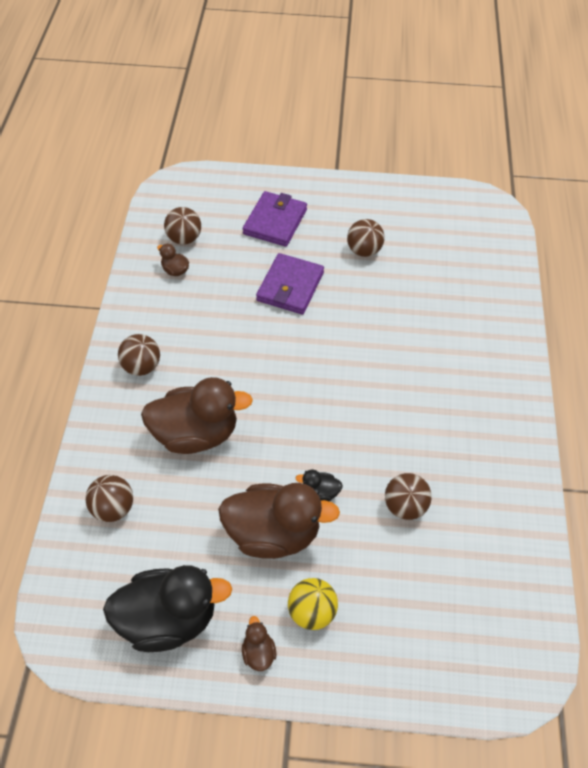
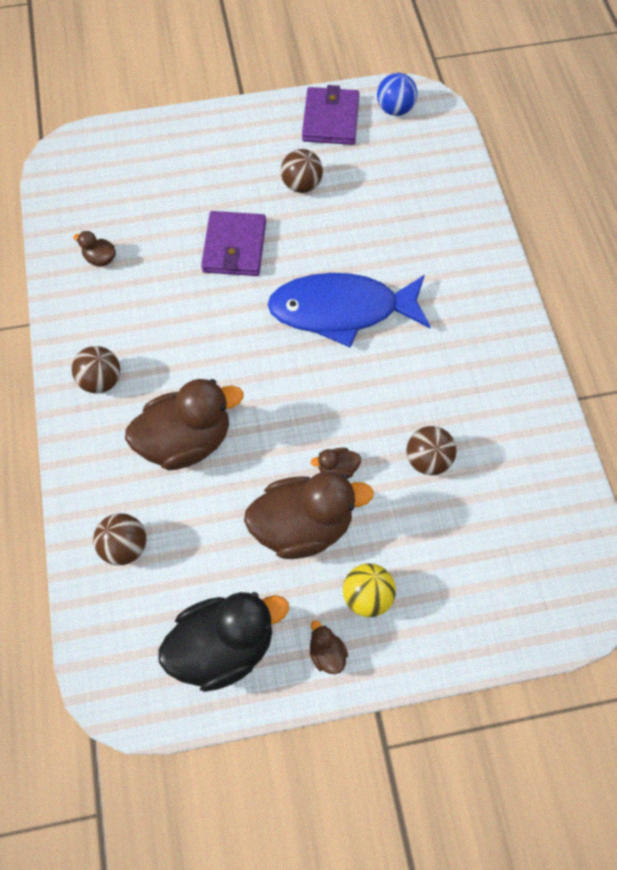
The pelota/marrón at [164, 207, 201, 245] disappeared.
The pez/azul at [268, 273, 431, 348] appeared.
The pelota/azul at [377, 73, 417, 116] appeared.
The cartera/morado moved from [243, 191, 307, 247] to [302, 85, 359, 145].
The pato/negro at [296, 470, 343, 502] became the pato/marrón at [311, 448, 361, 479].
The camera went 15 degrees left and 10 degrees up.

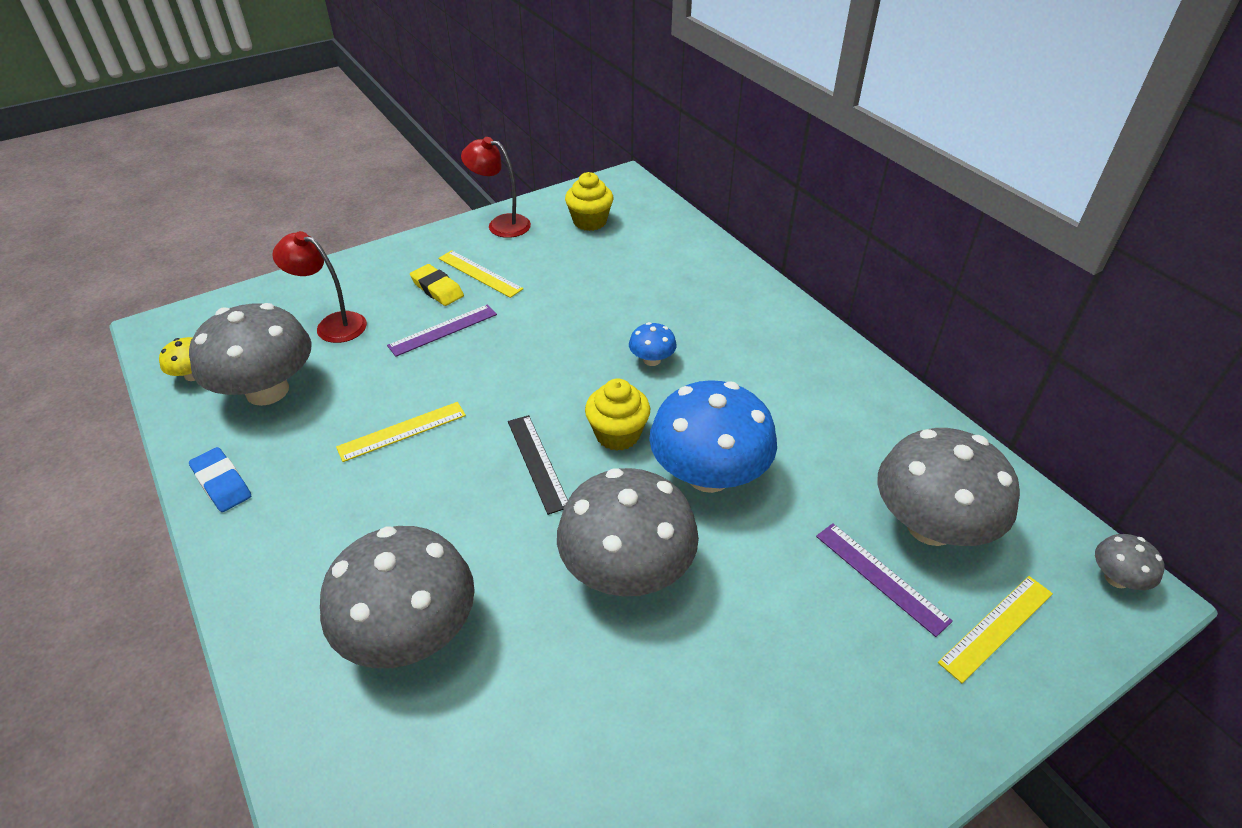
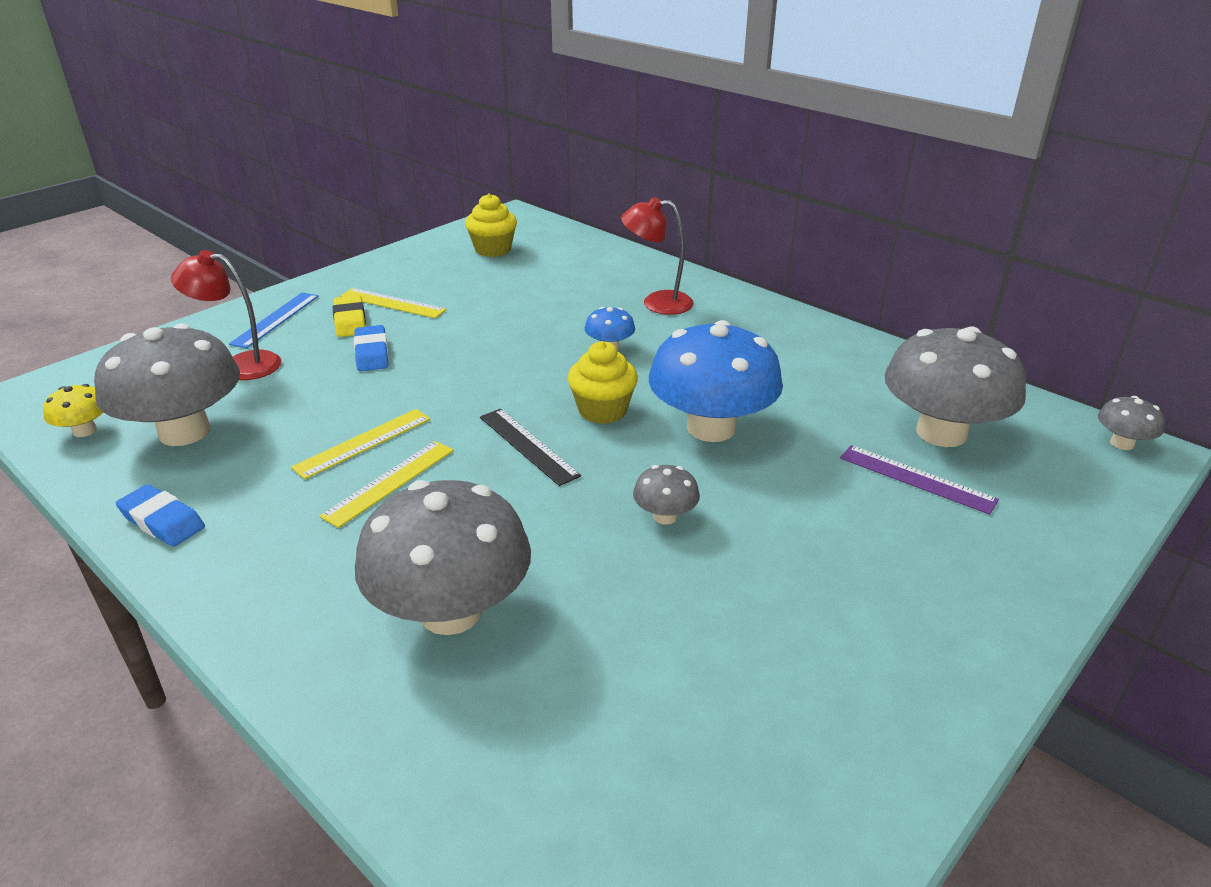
The regla/azul at [229, 292, 319, 348] appeared.
The lámpara/rojo moved from [461, 137, 531, 238] to [621, 197, 694, 315].
The regla/amarillo moved from [938, 576, 1053, 683] to [320, 441, 454, 528].
The regla/morado at [387, 304, 497, 357] was replaced by the goma de borrar/azul at [354, 325, 389, 371].
The goma de borrar/amarillo at [410, 264, 464, 306] turned 45 degrees clockwise.
The seta/gris at [557, 468, 699, 596] changed to 0.45 times the size.
The camera went 15 degrees left and 10 degrees down.

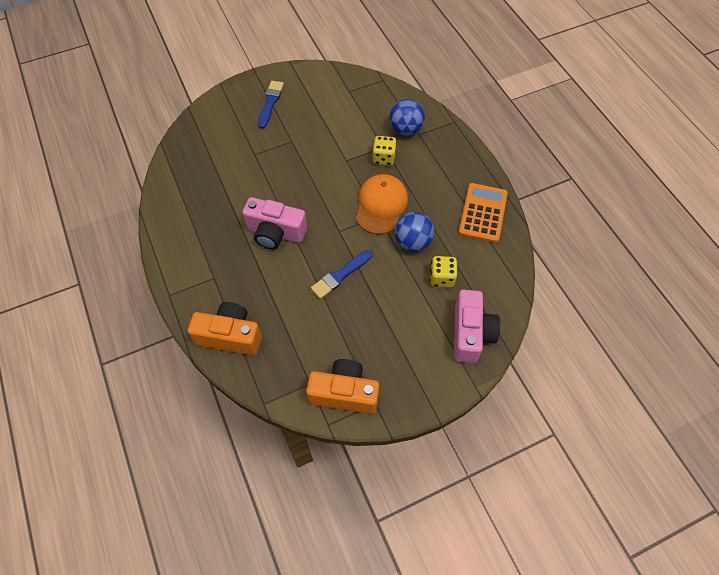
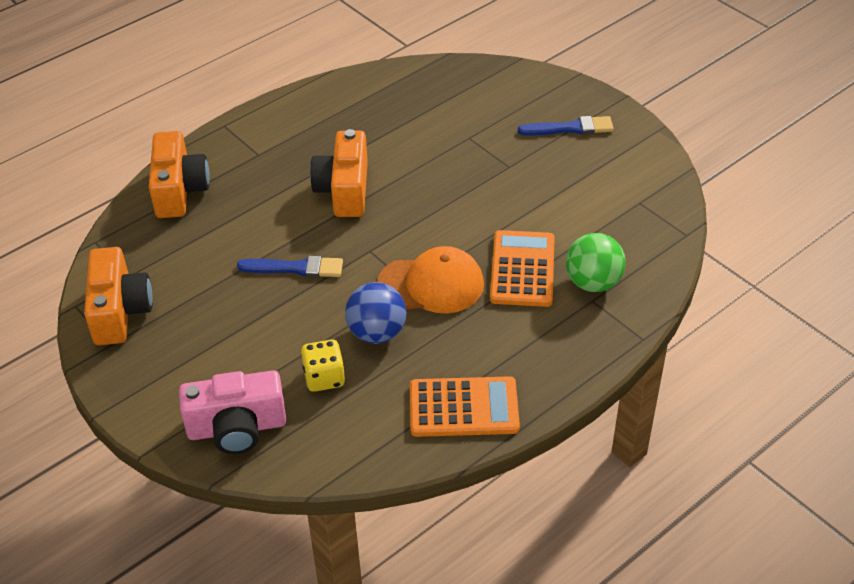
The dado/amarillo at [372, 136, 397, 166] was replaced by the calculadora/naranja at [490, 230, 555, 307].
The cámara/rosa at [242, 197, 307, 249] became the cámara/naranja at [310, 129, 368, 217].
The pelota/azul at [389, 99, 425, 136] became the pelota/verde at [566, 233, 626, 292].
The pincel/azul at [311, 250, 372, 299] turned 150 degrees clockwise.
The camera went 75 degrees right and 15 degrees down.

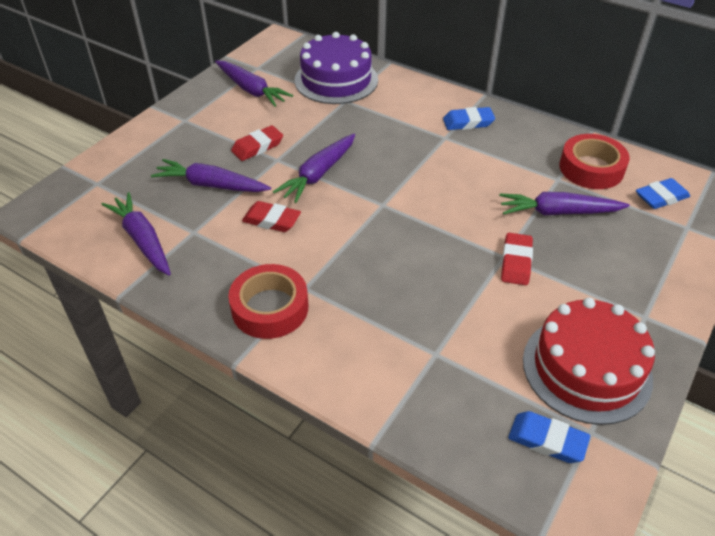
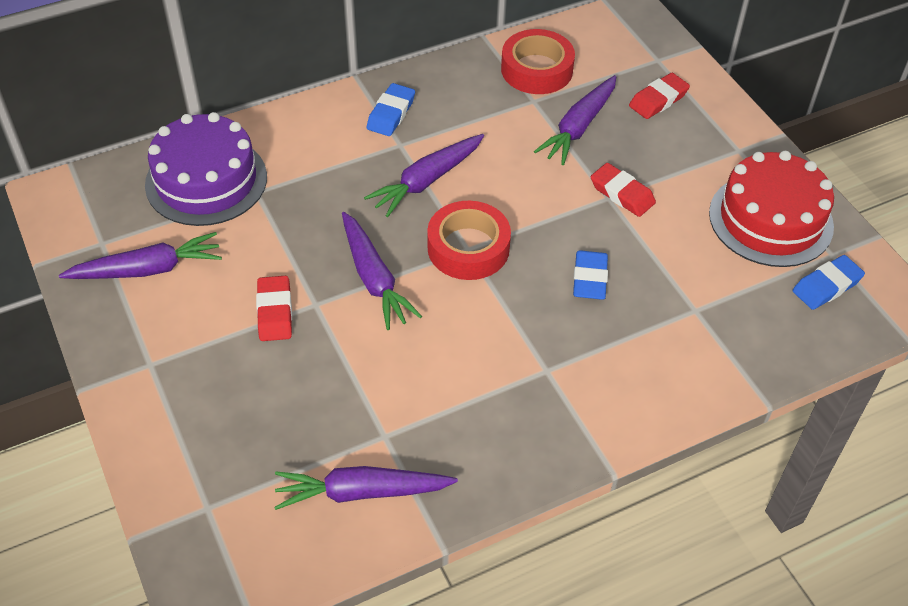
The zanahoria/morado moved from [151, 159, 271, 192] to [364, 134, 484, 217].
The cinta adhesiva/rojo moved from [228, 264, 308, 339] to [427, 201, 511, 280].
The goma de borrar/rojo moved from [242, 201, 301, 232] to [629, 73, 690, 119].
The goma de borrar/azul moved from [636, 178, 690, 209] to [573, 250, 608, 300].
The camera went 60 degrees left and 5 degrees up.

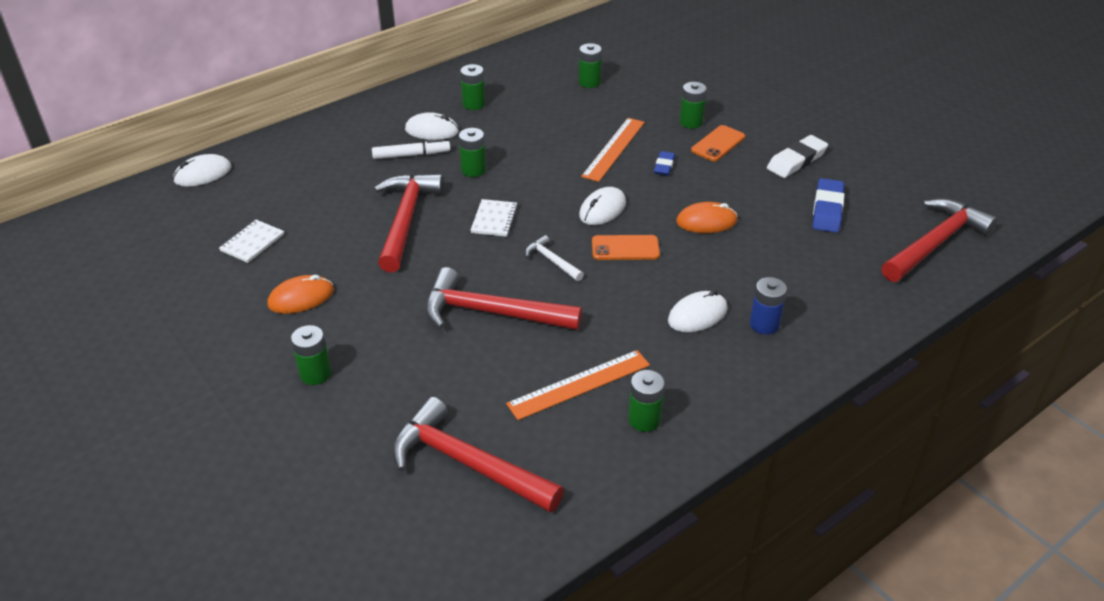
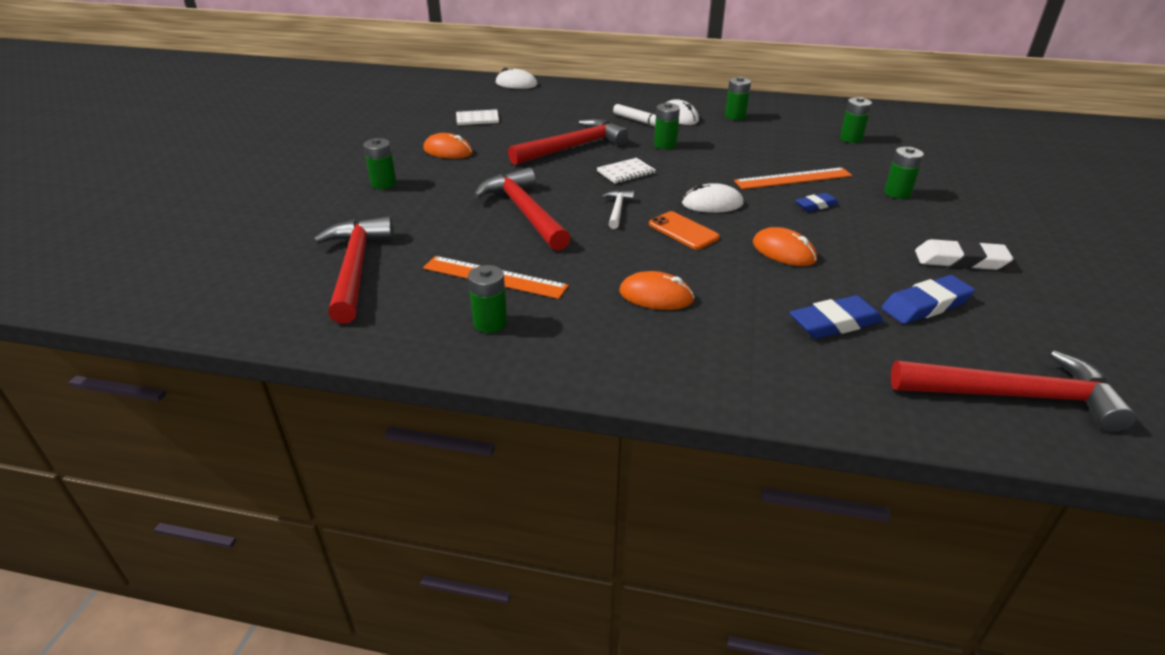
The móvil/naranja at [691, 125, 745, 161] disappeared.
The pila/azul at [750, 277, 787, 335] disappeared.
The goma de borrar/azul at [789, 295, 883, 339] appeared.
The ratón/blanco at [668, 290, 728, 332] became the ratón/naranja at [619, 271, 695, 310].
The camera went 50 degrees right and 5 degrees down.

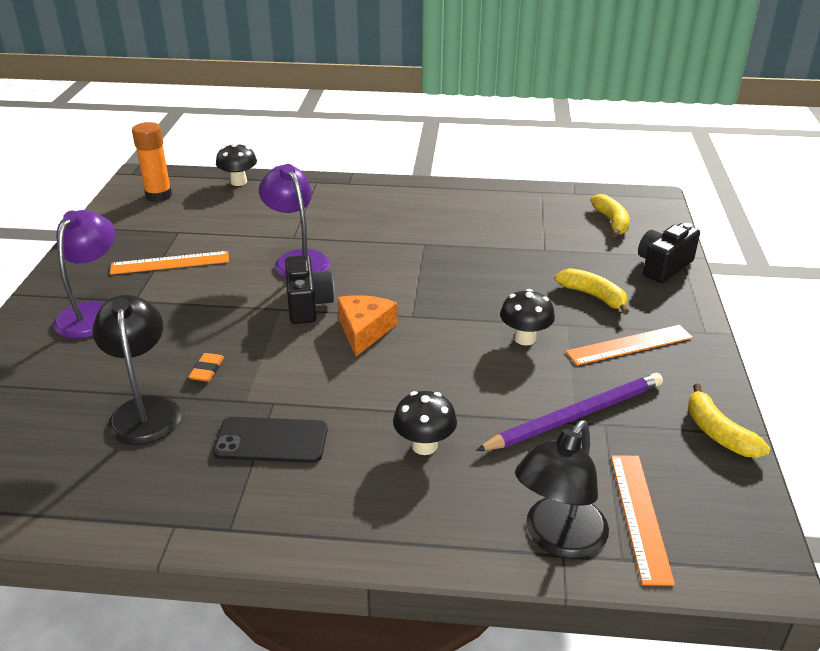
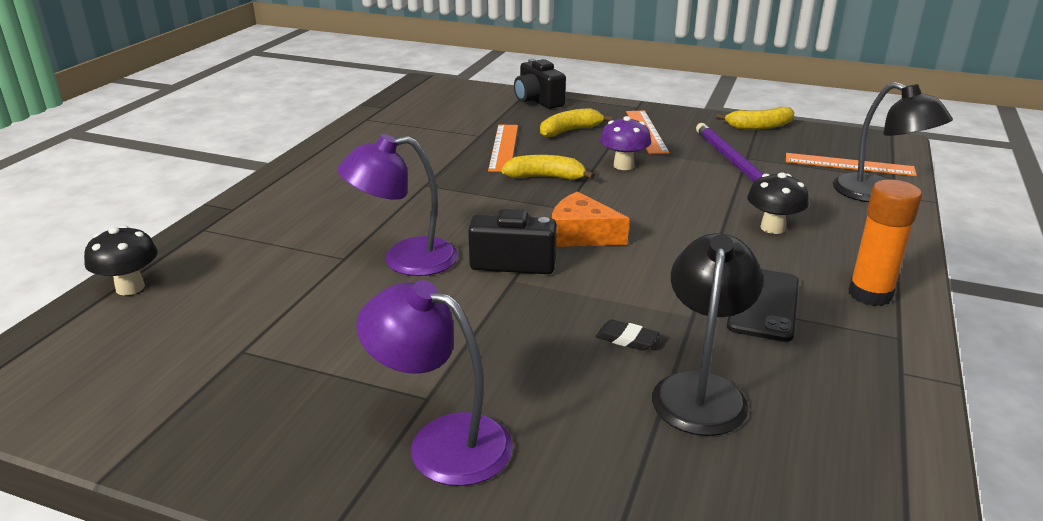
The regla/naranja moved from [110, 251, 229, 275] to [488, 125, 518, 172].
The barra de pegamento/naranja moved from [132, 122, 172, 202] to [849, 180, 922, 306].
The plátano/amarillo moved from [590, 194, 630, 237] to [501, 155, 595, 180].
The goma de borrar/naranja at [189, 353, 224, 382] became the goma de borrar/negro at [595, 319, 659, 351].
The seta/negro at [500, 289, 555, 346] became the seta/morado at [600, 116, 651, 170].
The lámpara/negro at [92, 295, 181, 445] turned 105 degrees clockwise.
The camera went 75 degrees left and 5 degrees down.

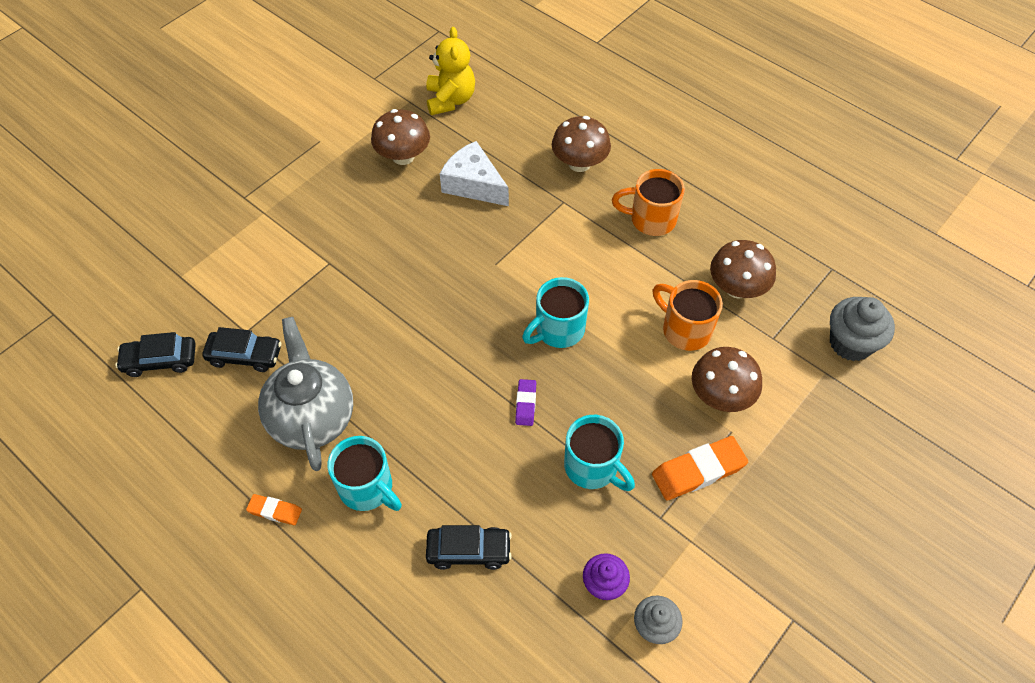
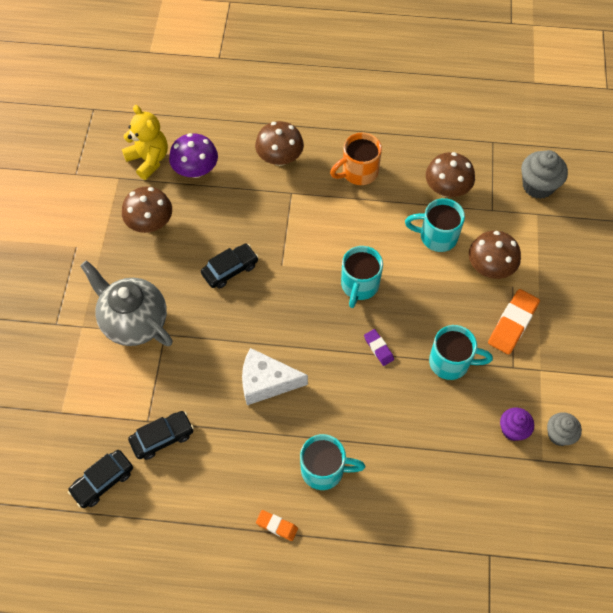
The seta/morado at [169, 133, 218, 178] appeared.
The tetera/gris moved from [258, 317, 353, 471] to [80, 260, 173, 346].
The coche/negro moved from [426, 525, 512, 570] to [201, 244, 258, 289].
The queso/blanco moved from [440, 141, 509, 206] to [242, 348, 308, 405].
The taza/naranja at [653, 280, 723, 351] became the taza/turquesa at [405, 198, 465, 252].
The goma de borrar/naranja at [246, 494, 302, 525] turned 45 degrees clockwise.
The camera went 35 degrees left and 5 degrees up.

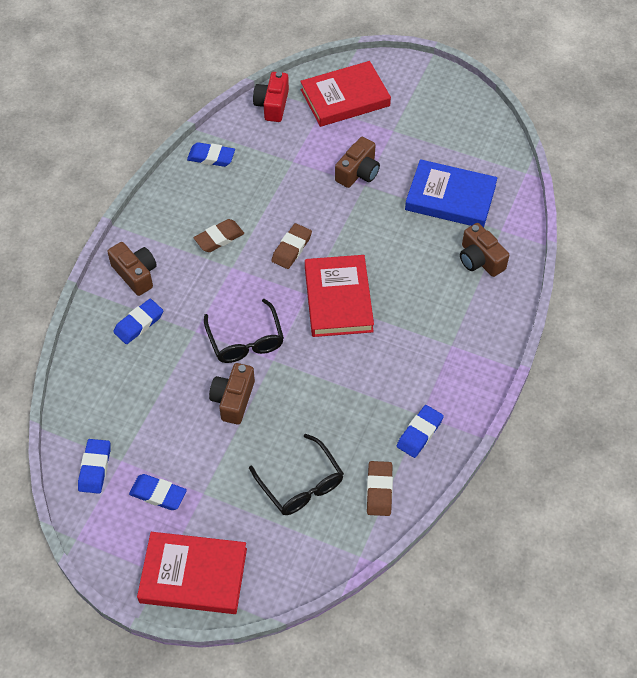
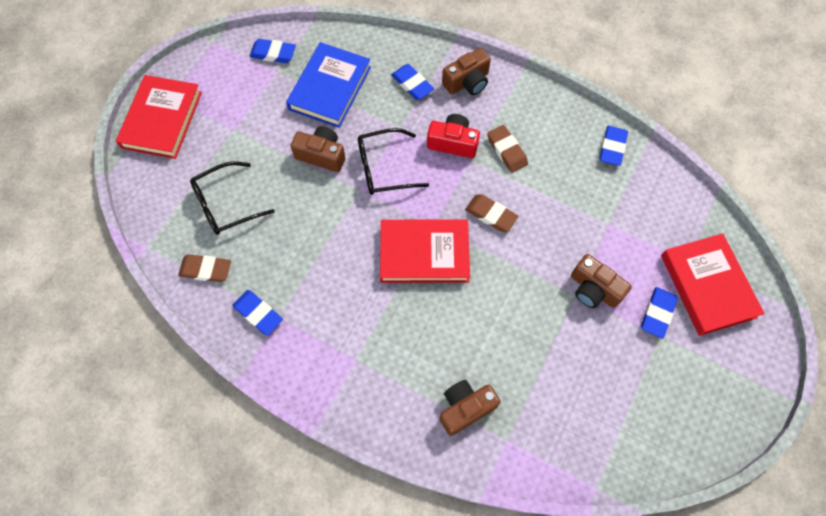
The goma de borrar/azul moved from [129, 474, 187, 510] to [641, 287, 678, 338].
The cámara/rojo moved from [253, 72, 289, 122] to [427, 114, 480, 158].
The libro/azul moved from [405, 159, 498, 227] to [286, 42, 371, 128].
The camera went 95 degrees right and 10 degrees up.

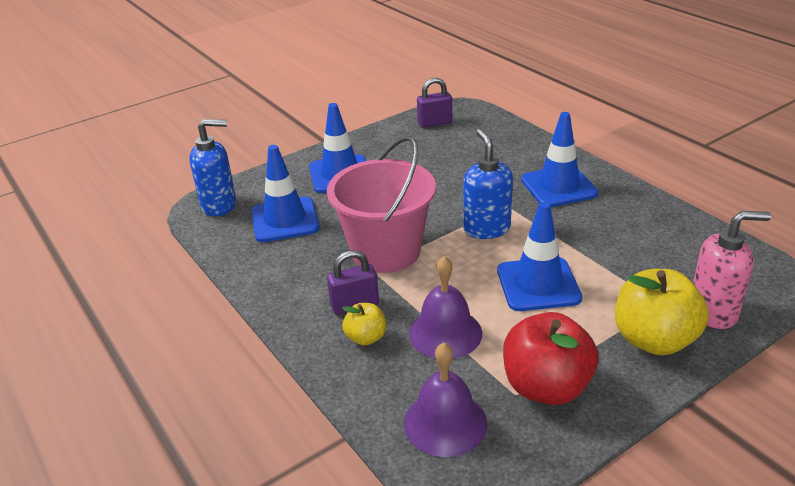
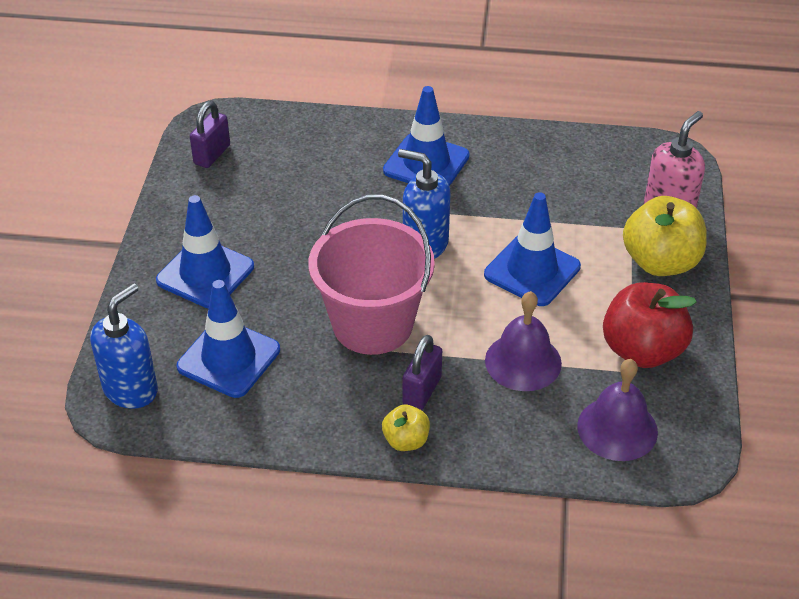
The manzana/amarillo moved from [342, 303, 387, 346] to [382, 404, 430, 451].
The camera went 50 degrees left and 10 degrees up.

